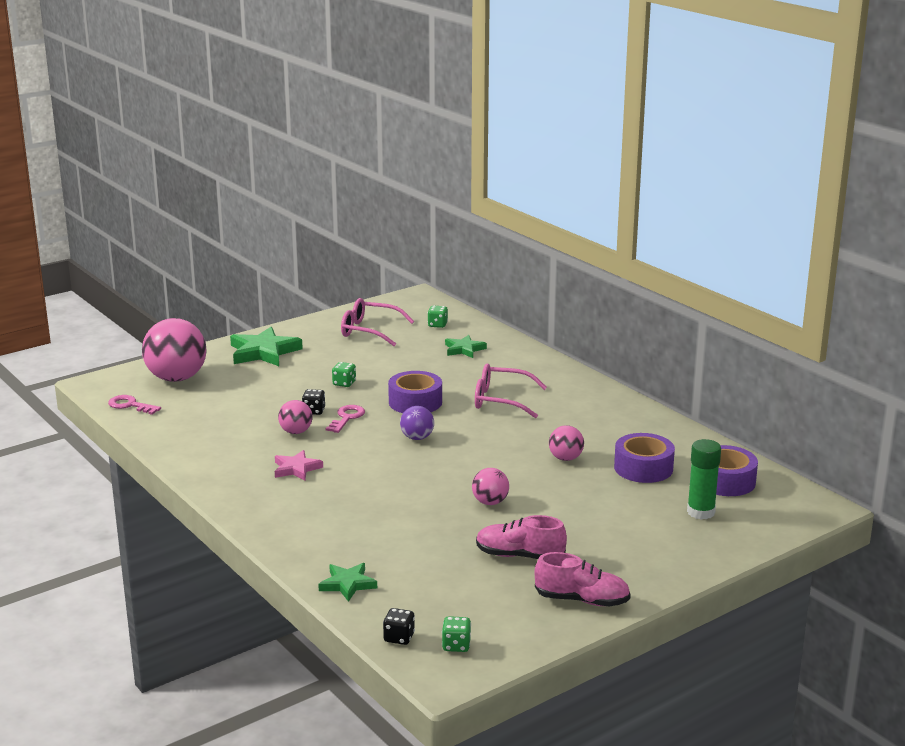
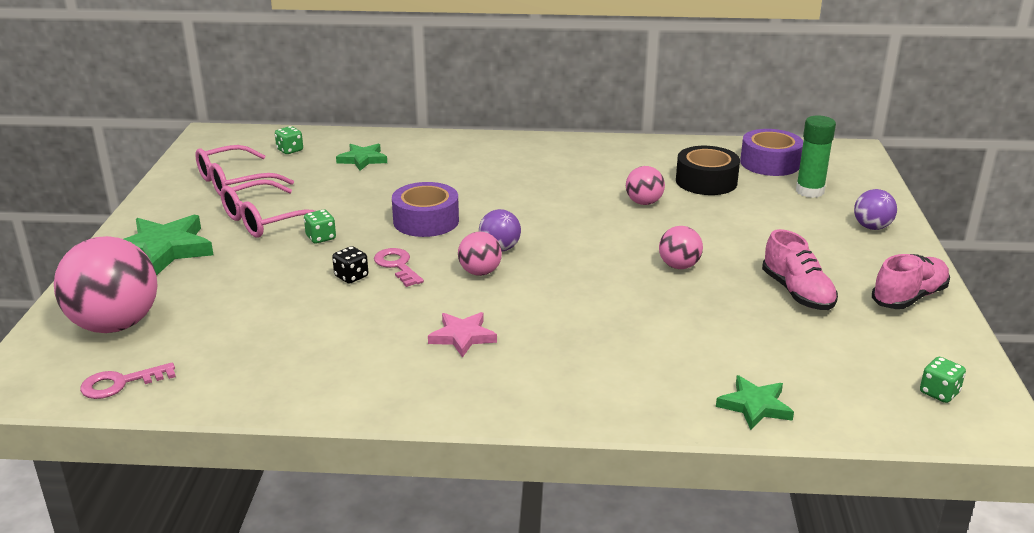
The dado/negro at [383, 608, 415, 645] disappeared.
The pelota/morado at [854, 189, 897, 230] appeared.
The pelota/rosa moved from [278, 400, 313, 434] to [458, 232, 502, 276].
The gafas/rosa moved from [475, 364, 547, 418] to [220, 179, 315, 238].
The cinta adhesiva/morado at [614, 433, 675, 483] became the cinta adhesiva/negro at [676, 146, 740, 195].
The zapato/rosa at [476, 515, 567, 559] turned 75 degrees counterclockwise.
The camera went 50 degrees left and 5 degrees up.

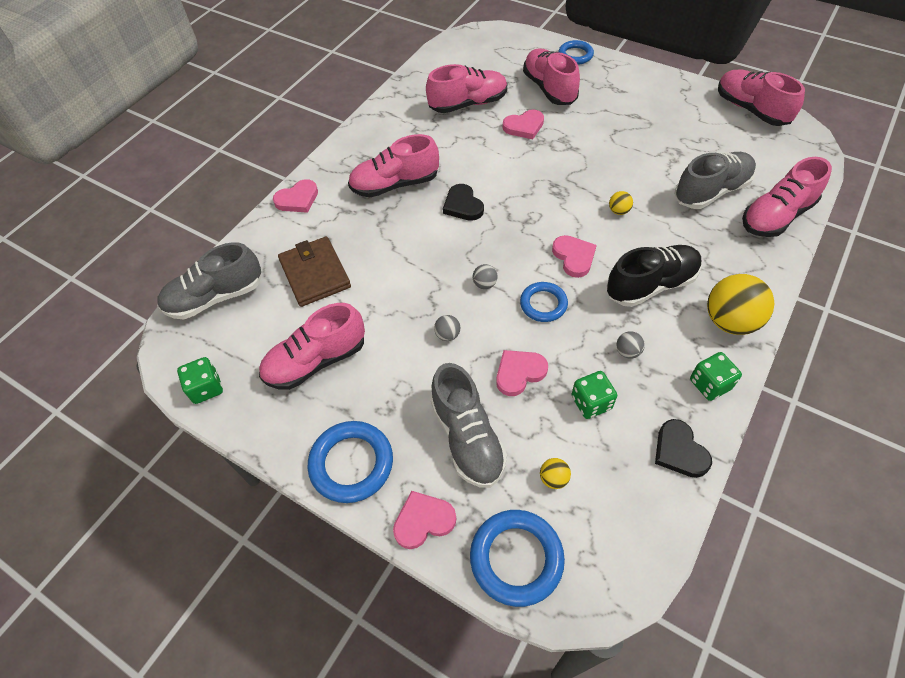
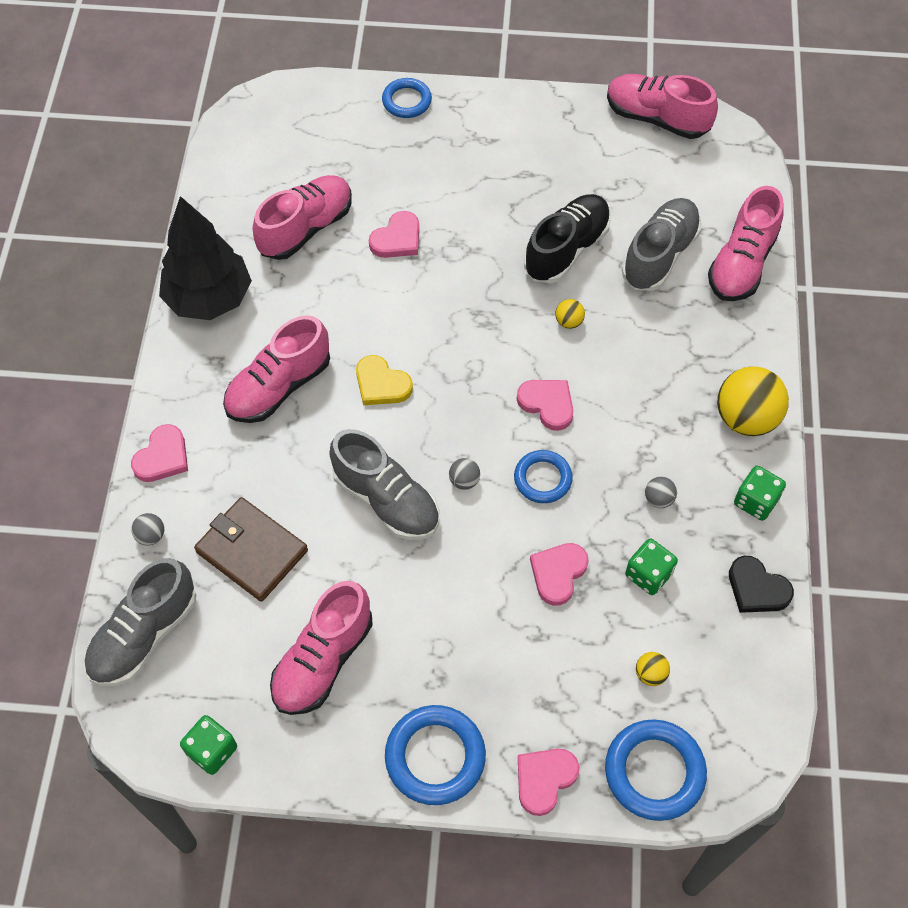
The zapato/rosa at [523, 48, 580, 105] disappeared.
The árbol/negro at [159, 196, 252, 320] appeared.
The zapato/gris moved from [431, 363, 507, 488] to [329, 429, 439, 540].
The pelota/gris moved from [434, 315, 460, 341] to [131, 513, 164, 545].
The zapato/negro moved from [607, 245, 702, 307] to [524, 194, 611, 284].
The corazón/negro at [443, 184, 484, 221] became the corazón/amarillo at [356, 355, 413, 405].
The camera went 30 degrees left and 5 degrees up.

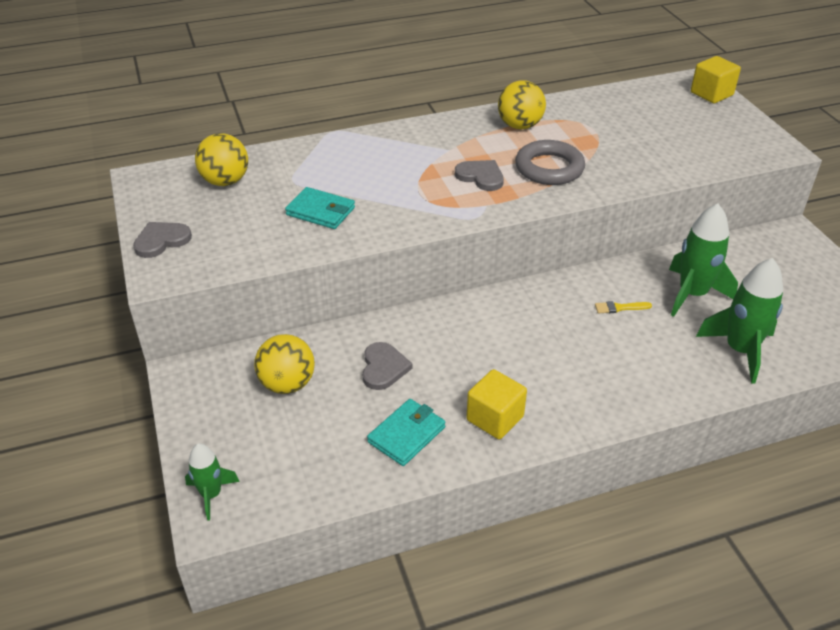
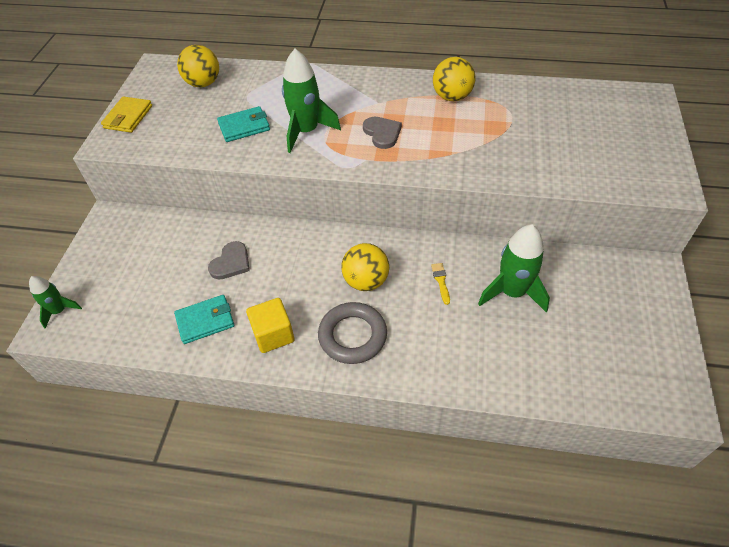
The cubo/amarillo at [691, 56, 741, 103] disappeared.
The pelota/amarillo moved from [254, 334, 315, 394] to [341, 243, 389, 291].
The anillo/gris moved from [515, 140, 585, 185] to [318, 302, 387, 364].
The cohete/verde moved from [696, 258, 783, 384] to [282, 49, 341, 153].
The corazón/gris at [133, 222, 192, 258] was replaced by the cartera/amarillo at [101, 96, 152, 133].
The cartera/turquesa at [285, 187, 355, 229] turned 75 degrees counterclockwise.
The pincel/amarillo at [595, 301, 652, 313] turned 60 degrees clockwise.
The camera went 30 degrees right and 10 degrees up.

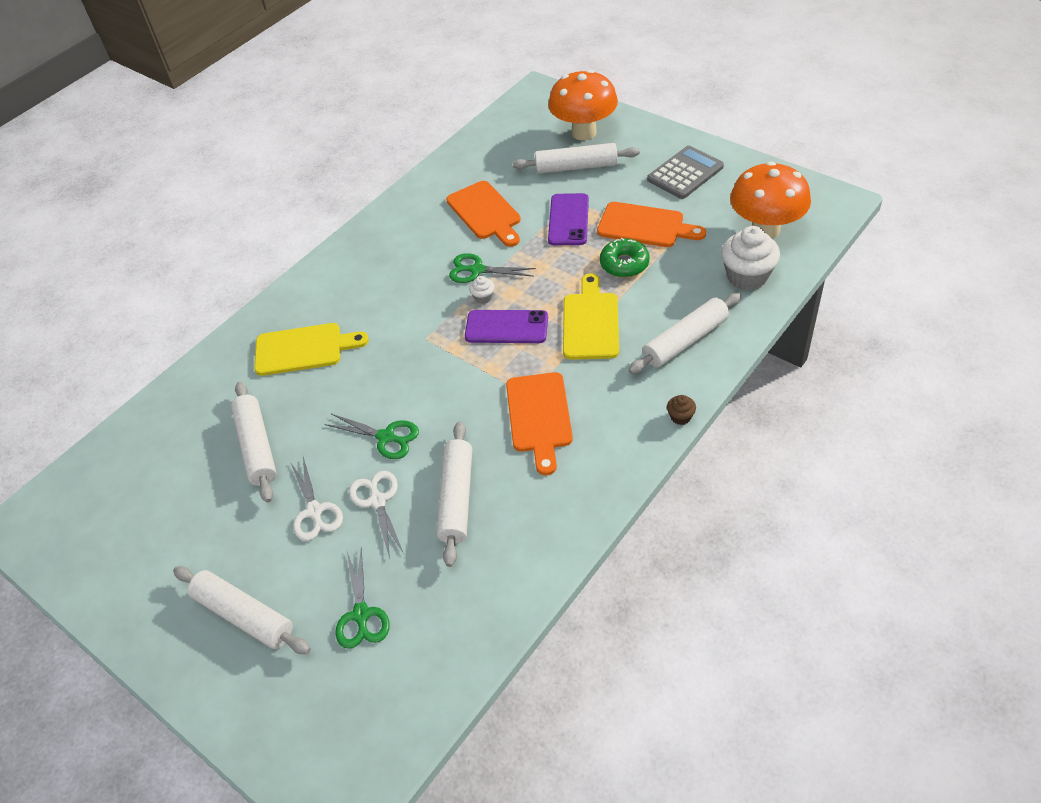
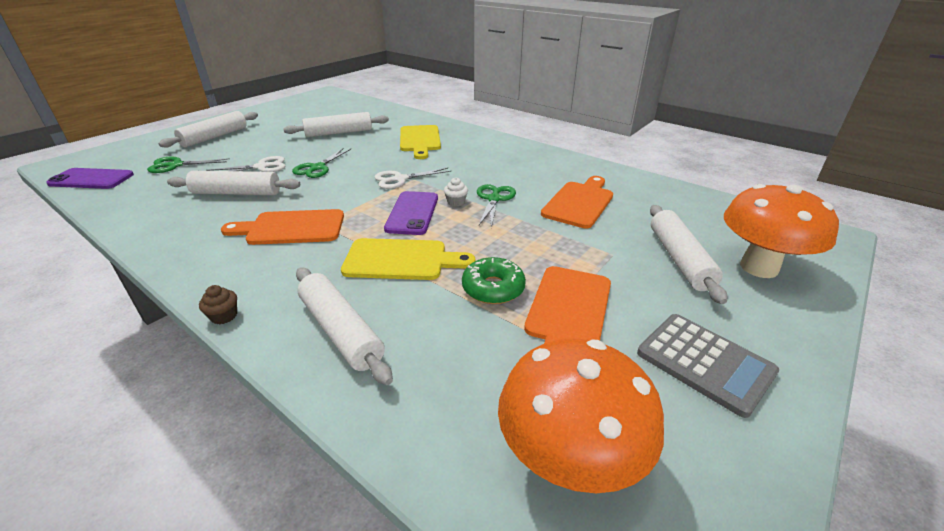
The magdalena/blanco at [721, 226, 780, 290] disappeared.
The tijeras/blanco moved from [290, 457, 343, 541] to [374, 168, 452, 189].
The móvil/morado moved from [548, 193, 589, 245] to [46, 168, 134, 189].
The tabla de cortar/naranja at [446, 181, 521, 247] turned 150 degrees clockwise.
The camera went 85 degrees right and 15 degrees down.

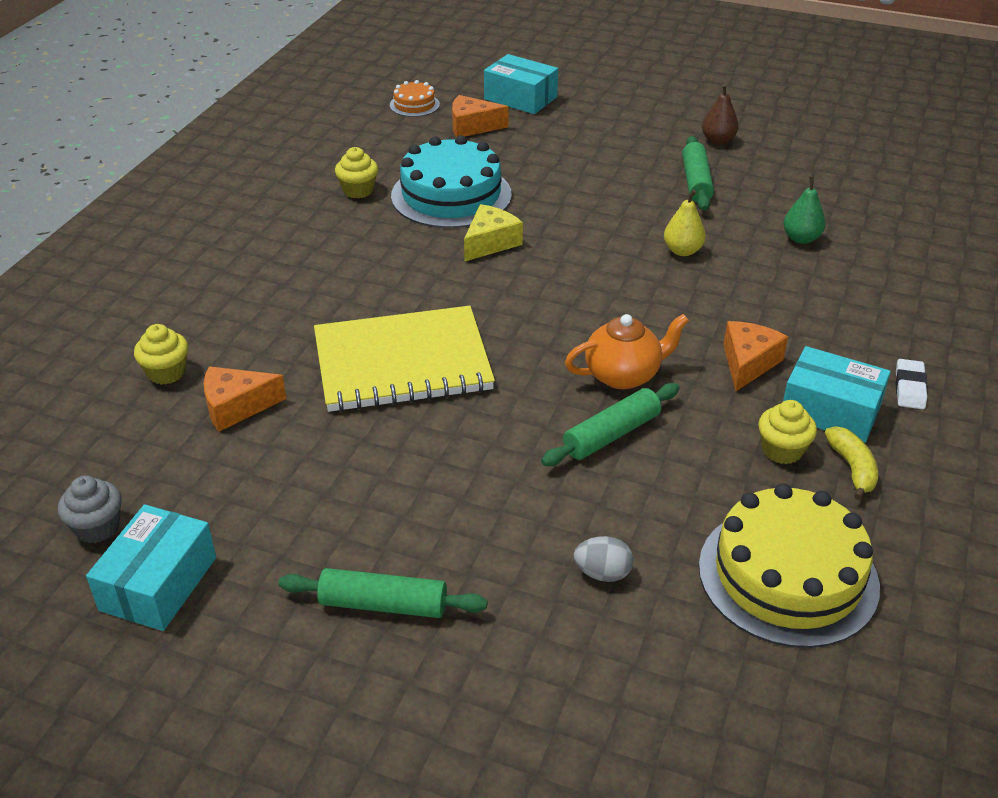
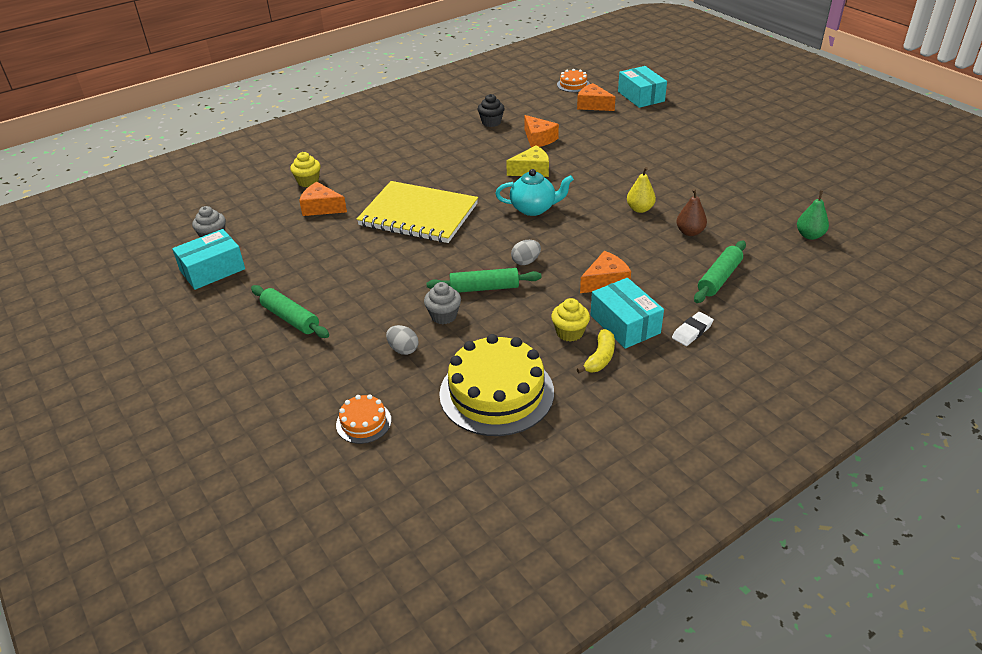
The tarta/naranja at [336, 395, 392, 444] appeared.
The magdalena/gris at [424, 282, 461, 324] appeared.
The tetera/turquesa at [495, 169, 574, 216] appeared.
The rodillo/verde moved from [682, 136, 714, 211] to [694, 241, 746, 303].
The pera/marrón moved from [702, 84, 739, 145] to [676, 189, 707, 236].
The pera/verde moved from [783, 176, 826, 244] to [797, 190, 829, 240].
The tarta/turquesa at [391, 135, 512, 228] was replaced by the queso/naranja at [524, 115, 559, 148].
The tetera/naranja at [565, 314, 689, 389] was replaced by the huevo/gris at [511, 240, 541, 265].
The magdalena/amarillo at [335, 147, 378, 199] became the magdalena/negro at [478, 94, 505, 127].
The camera went 35 degrees right and 0 degrees up.

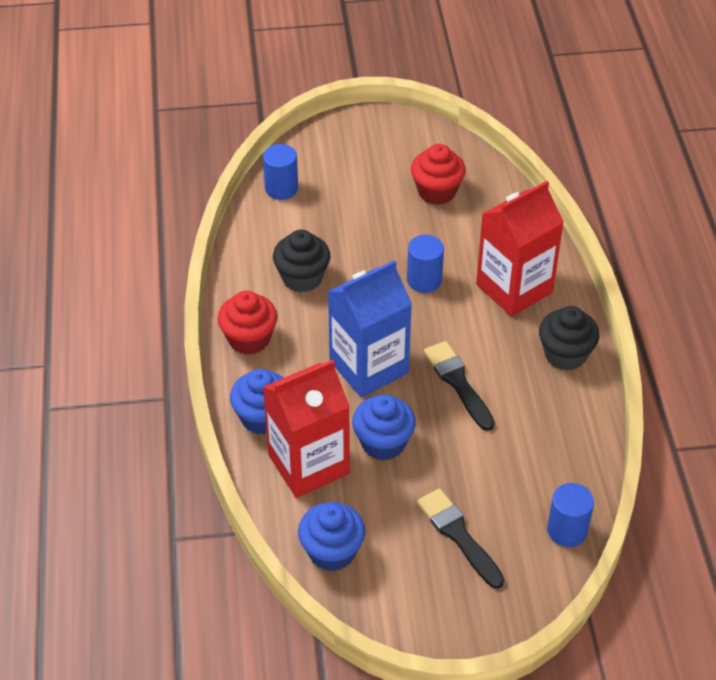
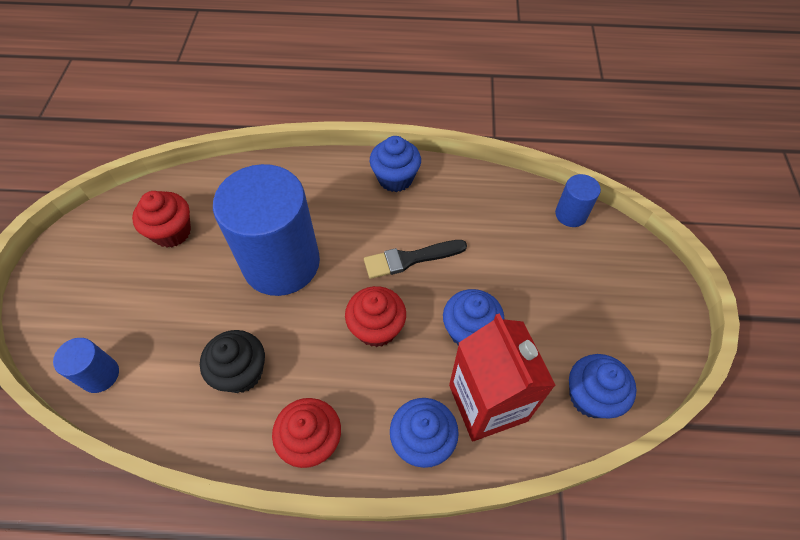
The pincel/negro at [417, 488, 505, 589] disappeared.
The cartón de leche/rojo at [476, 181, 564, 317] disappeared.
The cartón de leche/azul at [327, 260, 412, 398] was replaced by the magdalena/rojo at [345, 286, 406, 347].
The magdalena/negro at [539, 306, 599, 371] became the magdalena/azul at [370, 136, 421, 192].
The cilindro/azul at [407, 235, 444, 293] changed to 2.28 times the size.
The camera went 80 degrees left and 10 degrees up.

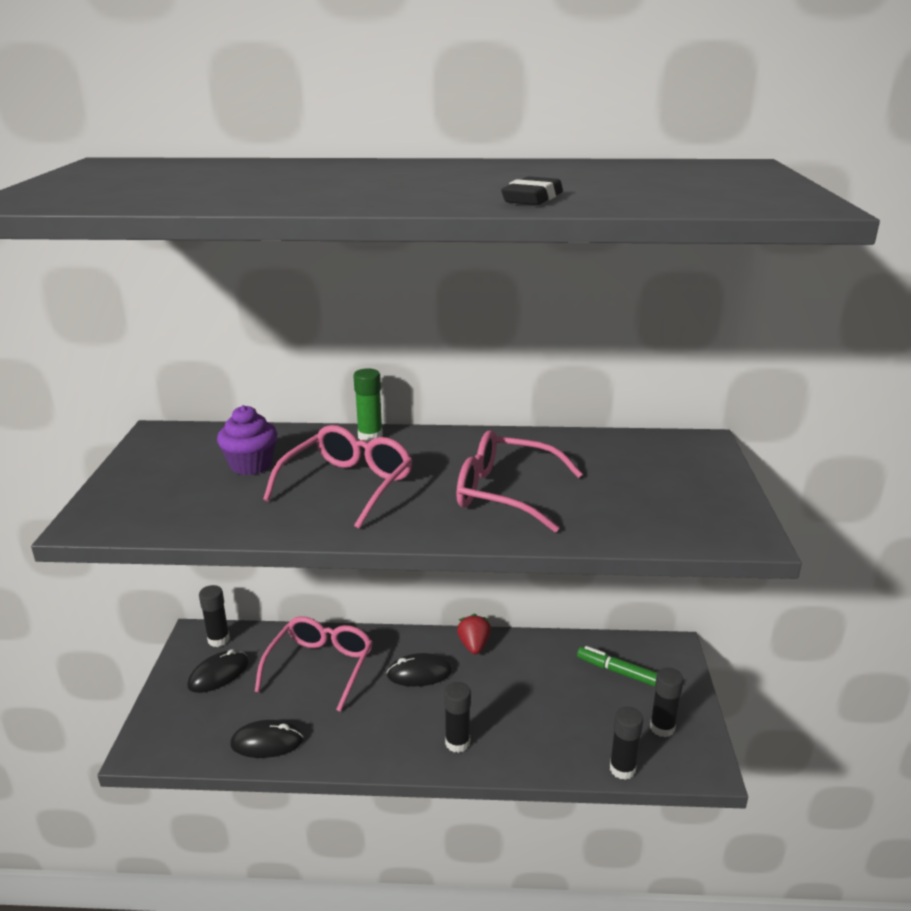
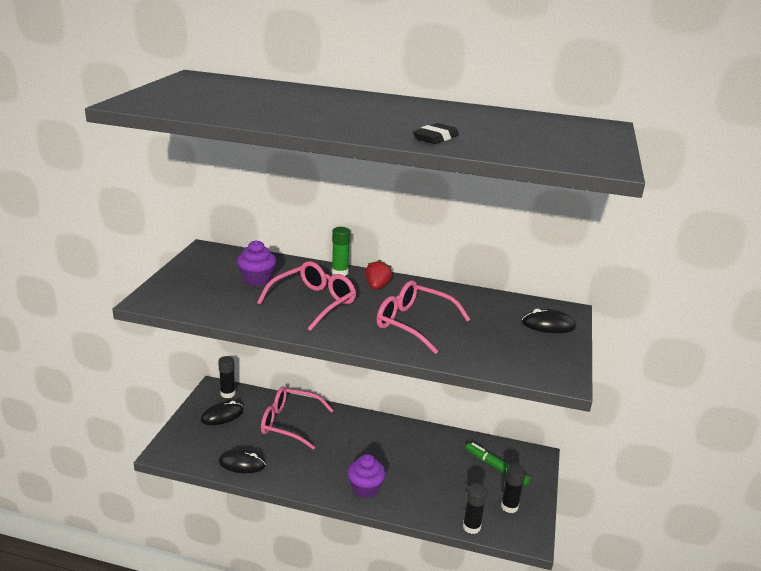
The ratón/negro moved from [386, 653, 452, 686] to [522, 309, 576, 333].
The fresa/rojo moved from [457, 614, 491, 654] to [365, 259, 392, 290].
The barra de pegamento/negro at [444, 682, 471, 753] was replaced by the magdalena/morado at [347, 454, 386, 498].
The gafas/rosa at [255, 616, 373, 712] turned 105 degrees counterclockwise.
The camera went 10 degrees right and 0 degrees up.

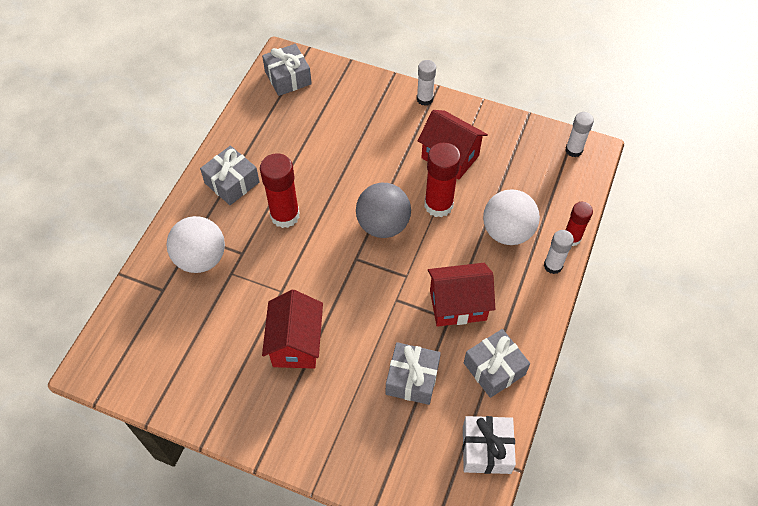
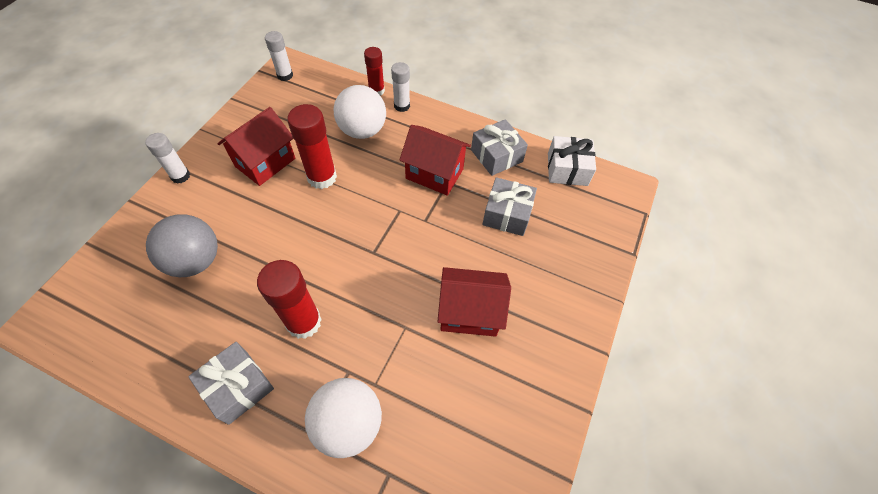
The regalo/gris at [262, 44, 312, 96] disappeared.
The pelota/gris moved from [356, 183, 411, 238] to [146, 214, 218, 277].
The casa/rojo at [428, 263, 495, 327] turned 60 degrees counterclockwise.
The camera went 90 degrees left and 0 degrees up.

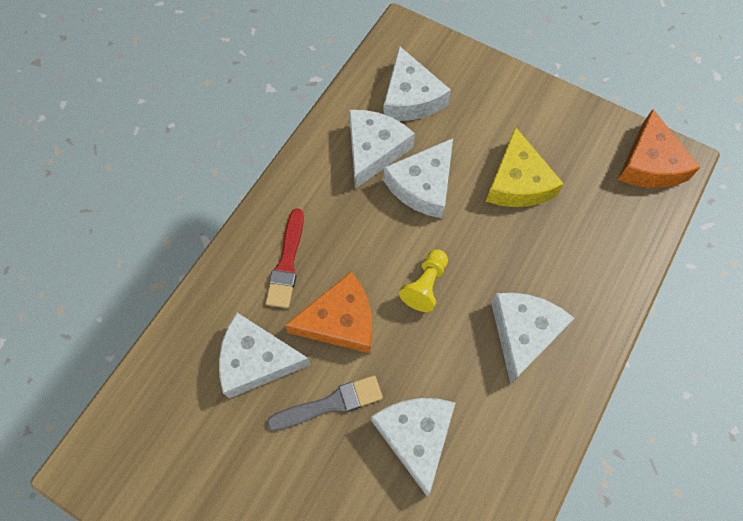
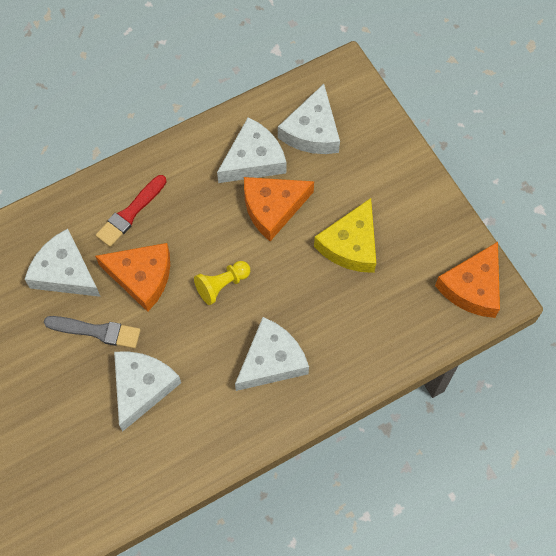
The queso/blanco at [383, 138, 453, 218] became the queso/naranja at [244, 177, 314, 241].
The camera went 30 degrees right and 0 degrees up.

